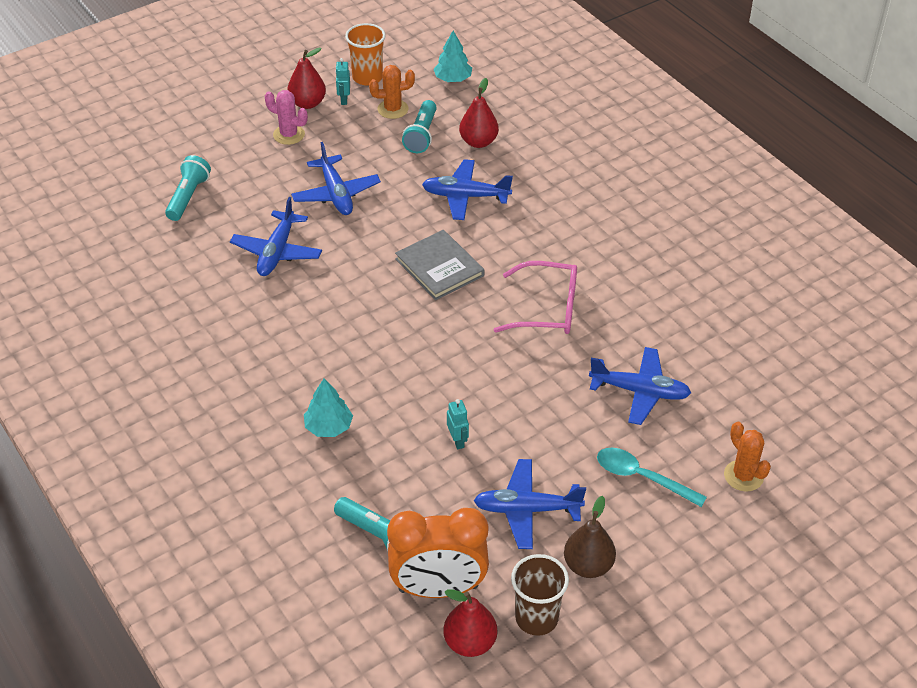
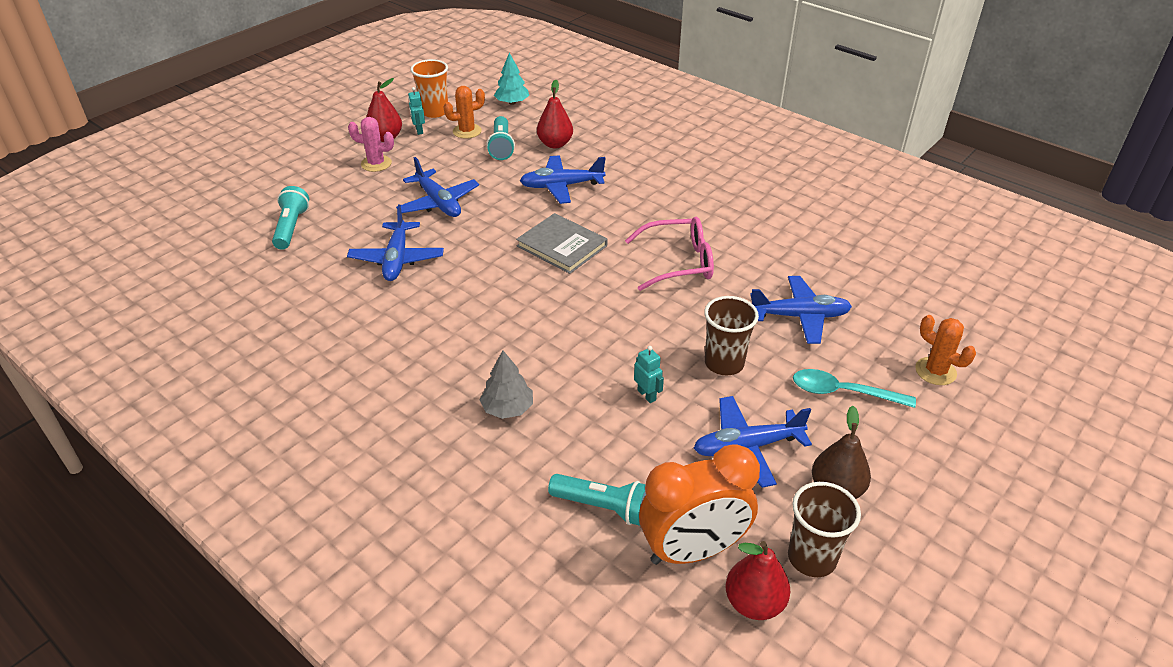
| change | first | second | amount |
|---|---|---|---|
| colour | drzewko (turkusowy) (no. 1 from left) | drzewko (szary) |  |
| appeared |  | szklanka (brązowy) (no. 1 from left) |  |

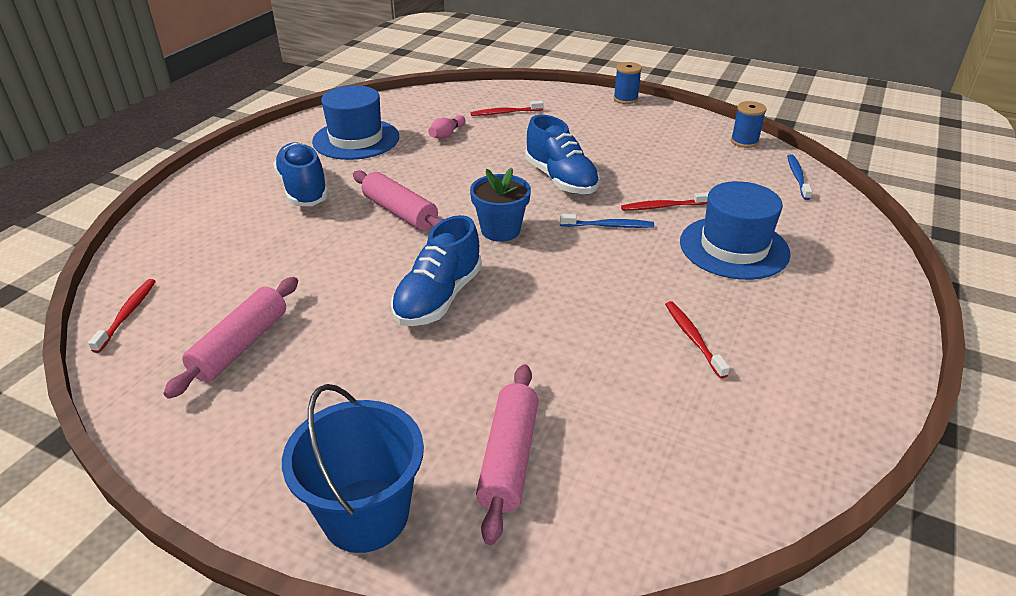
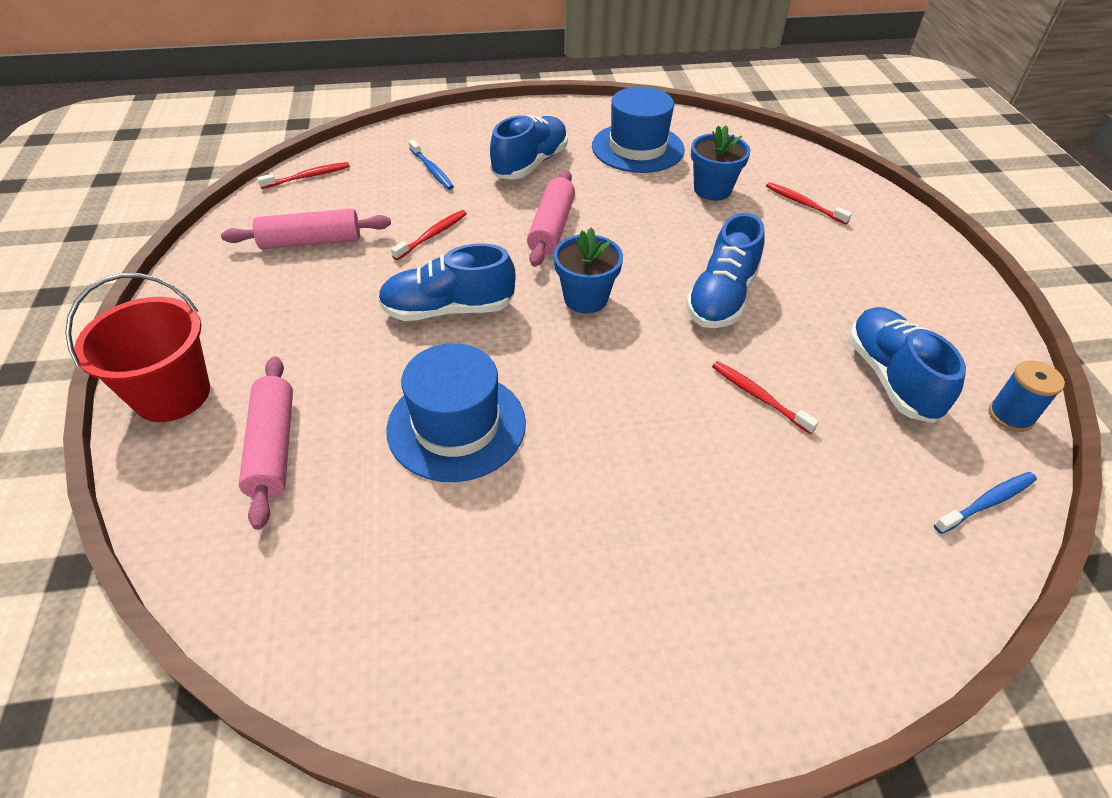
| change | first | second | amount |
|---|---|---|---|
| colour | wiadro (niebieski) | wiadro (czerwony) |  |
| exchanged | kręgiel (różowy) | doniczka (niebieski) (no. 2 from left) |  |
| spun | wałek do ciasta (różowy) (no. 3 from left in the first image) | wałek do ciasta (różowy) (no. 1 from left) | 75 degrees counterclockwise |
| relocated | szczoteczka do zębów (niebieski) (no. 1 from left) |  |  |
| missing | szpulka (niebieski) (no. 1 from left) |  |  |
| relocated | szczoteczka do zębów (czerwony) (no. 4 from left in the first image) | szczoteczka do zębów (czerwony) (no. 2 from left) |  |
| relocated | kapelusz (niebieski) (no. 2 from left in the first image) | kapelusz (niebieski) (no. 1 from left) |  |
| appeared |  | but (niebieski) (no. 4 from left) |  |

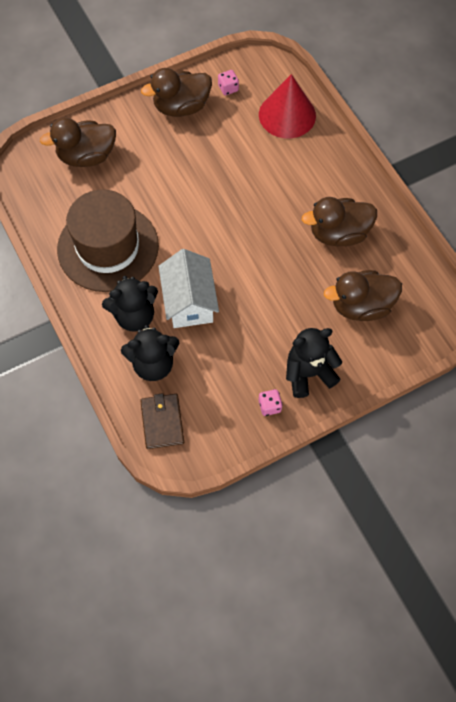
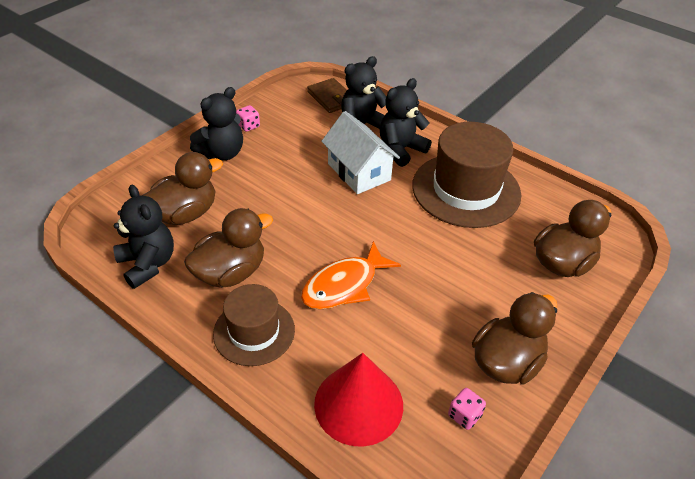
| change | first | second | amount |
|---|---|---|---|
| appeared |  | miś (czarny) (no. 1 from left) |  |
| appeared |  | kapelusz (brązowy) (no. 1 from left) |  |
| appeared |  | ryba (pomarańczowy) |  |

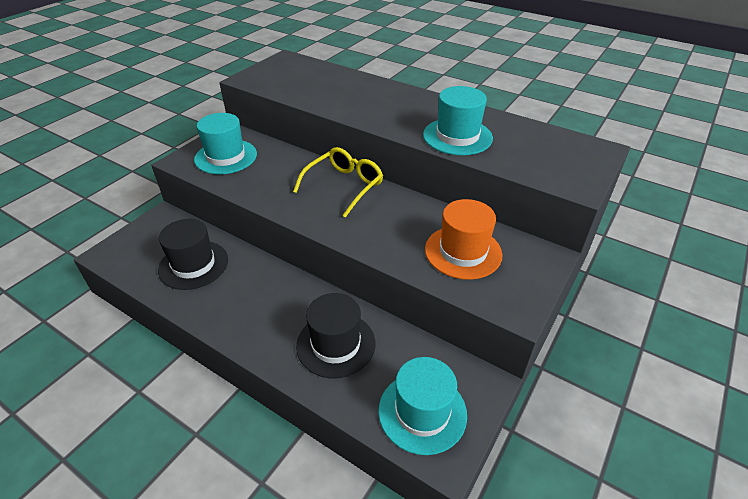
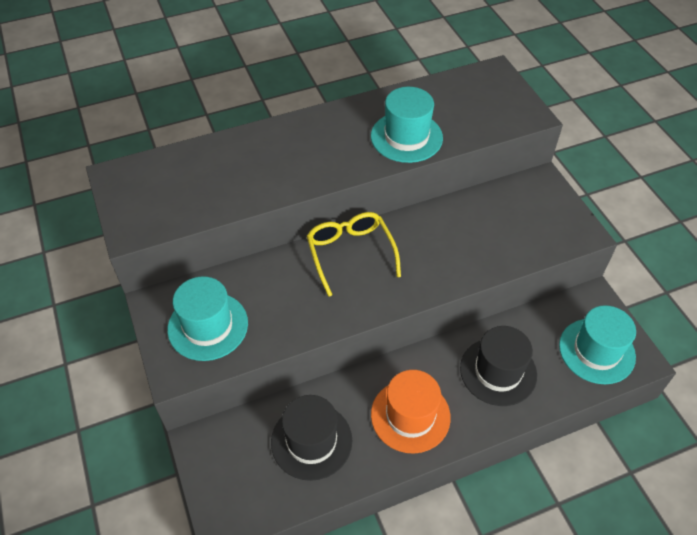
| change | first | second | amount |
|---|---|---|---|
| relocated | kapelusz (pomarańczowy) |  |  |

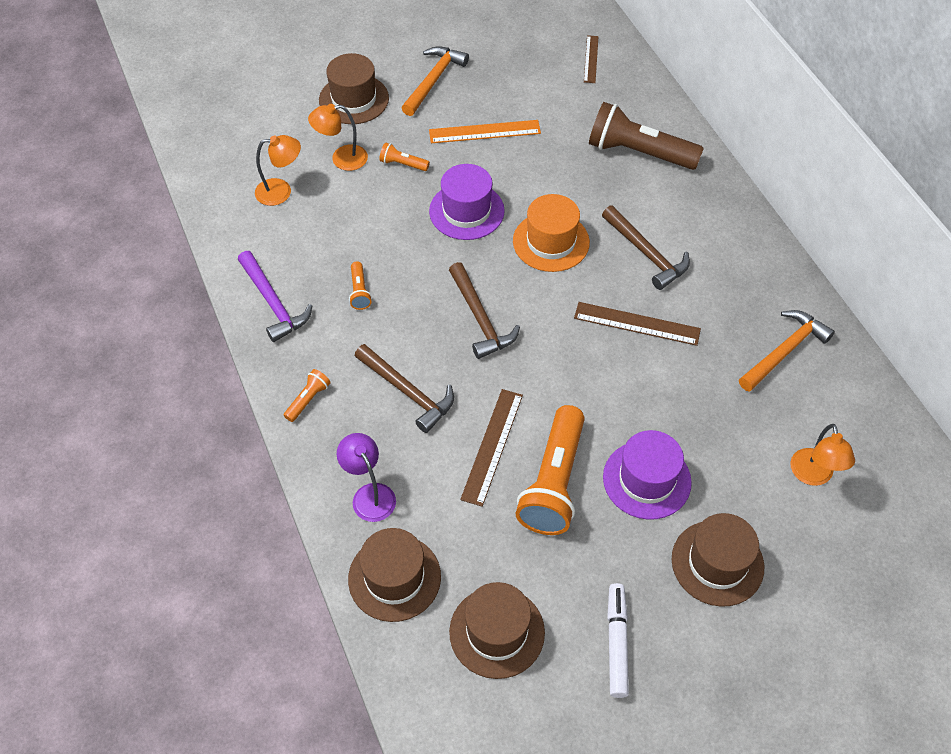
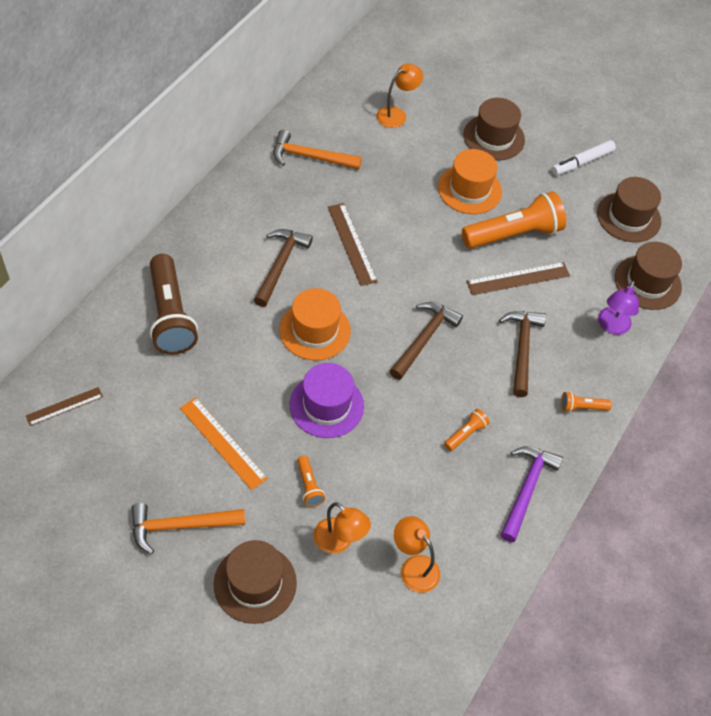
| change | first | second | amount |
|---|---|---|---|
| colour | kapelusz (fioletowy) (no. 2 from left) | kapelusz (pomarańczowy) (no. 2 from left) |  |

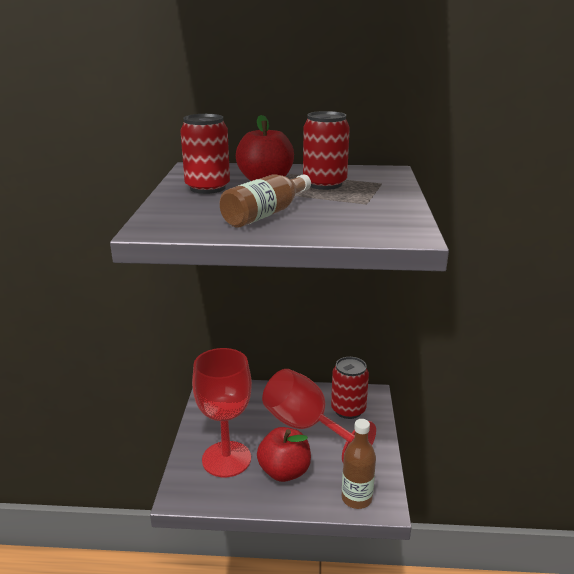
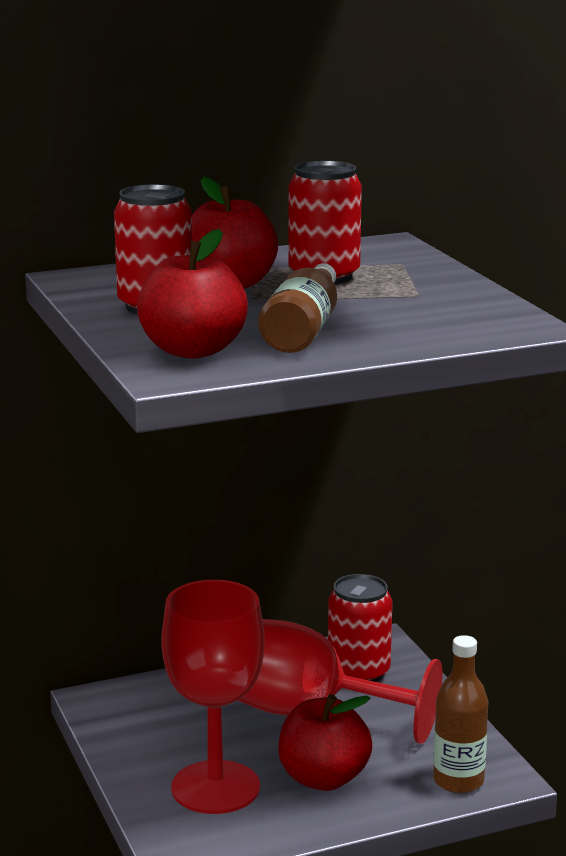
| change | first | second | amount |
|---|---|---|---|
| appeared |  | jabłko (czerwony) (no. 1 from left) |  |

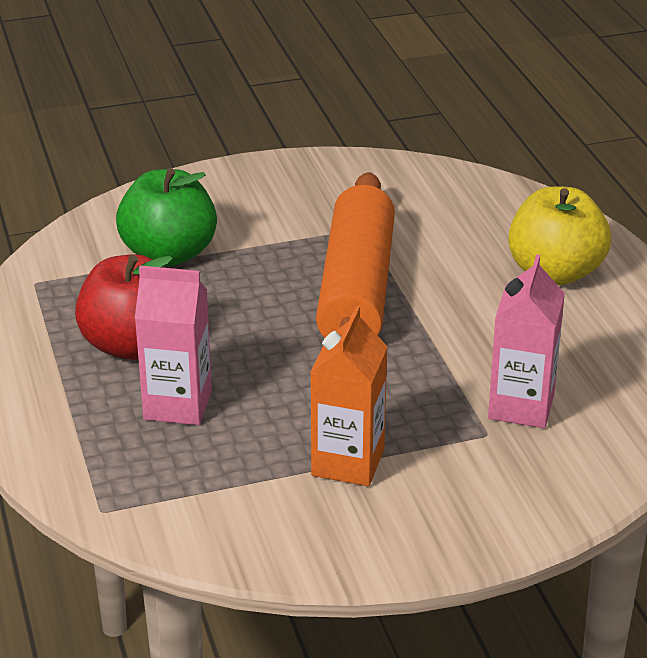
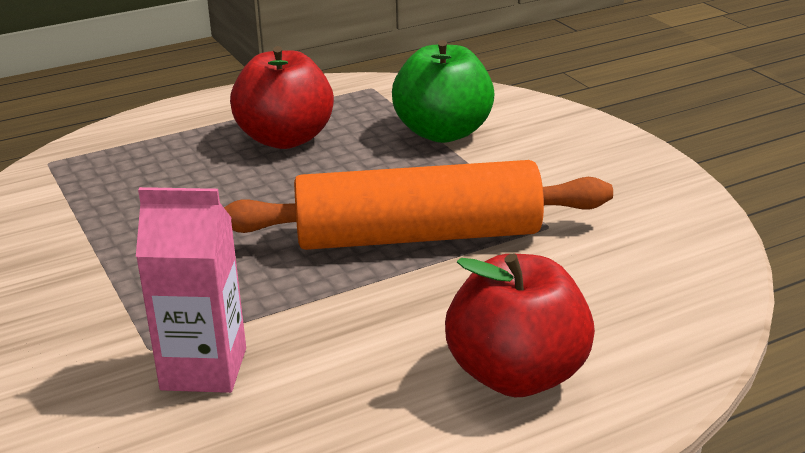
| change | first | second | amount |
|---|---|---|---|
| missing | karton mleka (różowy) (no. 1 from left) |  |  |
| missing | karton mleka (pomarańczowy) |  |  |
| colour | jabłko (żółty) | jabłko (czerwony) (no. 2 from left) |  |

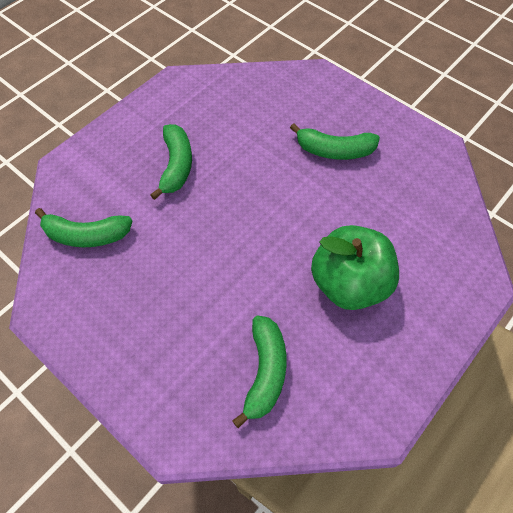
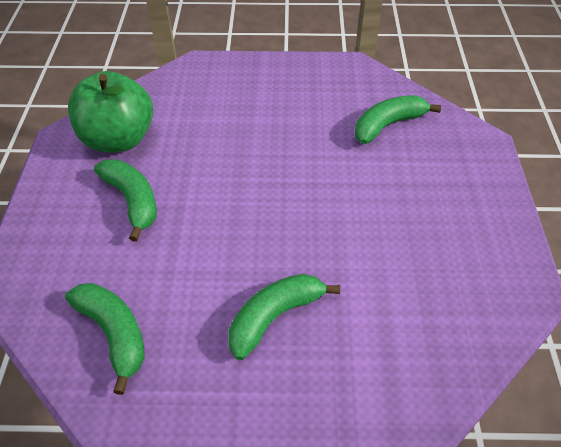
| change | first | second | amount |
|---|---|---|---|
| relocated | banan (zielony) (no. 1 from left) |  |  |
| relocated | jabłko (zielony) |  |  |

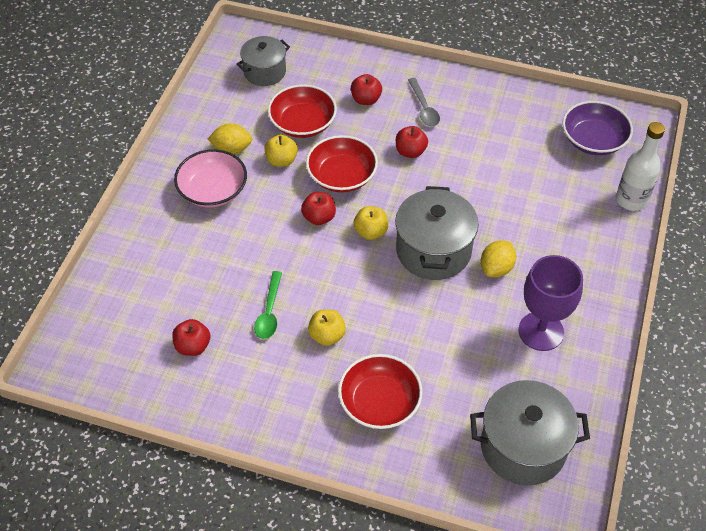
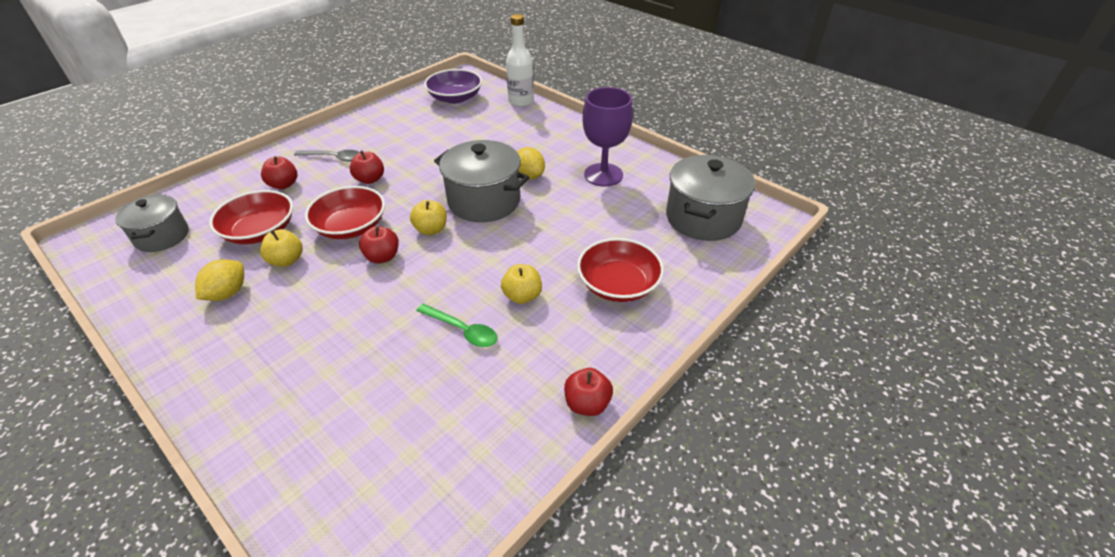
| change | first | second | amount |
|---|---|---|---|
| relocated | jabłko (czerwony) (no. 1 from left in the first image) | jabłko (czerwony) (no. 4 from left) |  |
| missing | miska (różowy) |  |  |

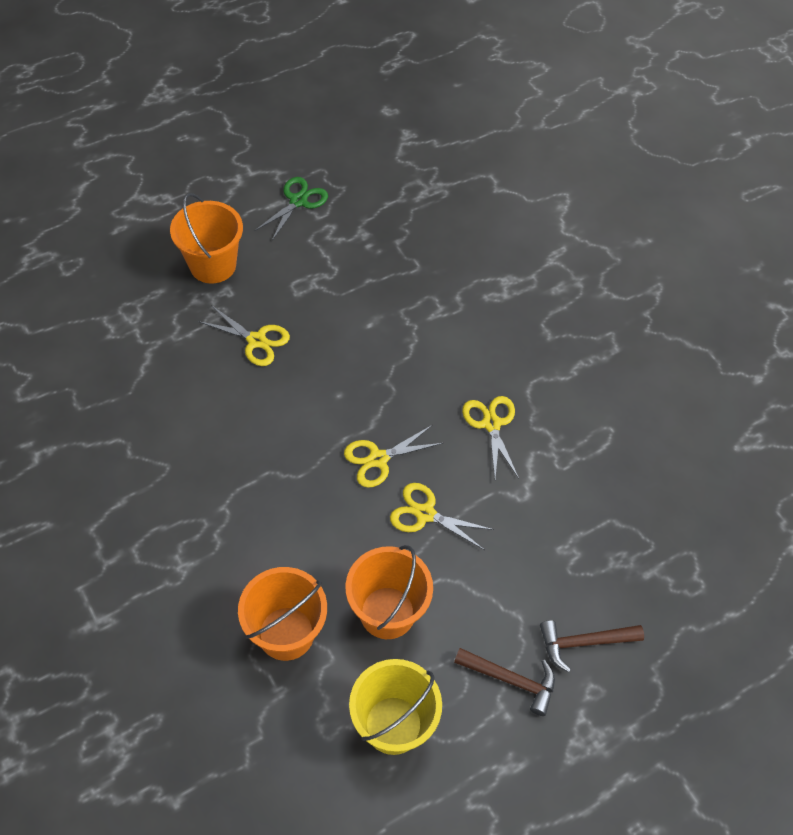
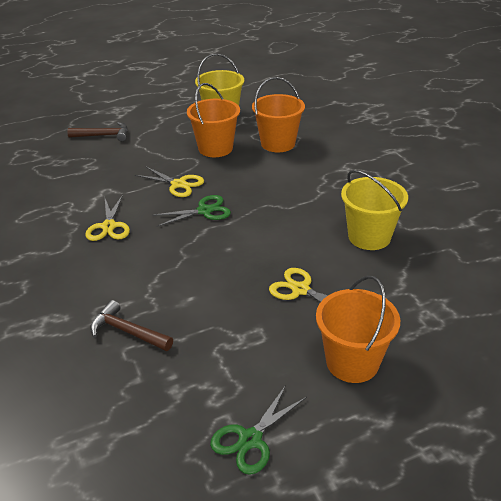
| change | first | second | amount |
|---|---|---|---|
| colour | nożyczki (żółty) (no. 2 from left) | nożyczki (zielony) (no. 1 from left) |  |
| relocated | młotek (brązowy) (no. 1 from left in the first image) | młotek (brązowy) (no. 2 from left) |  |
| appeared |  | wiadro (żółty) (no. 2 from left) |  |

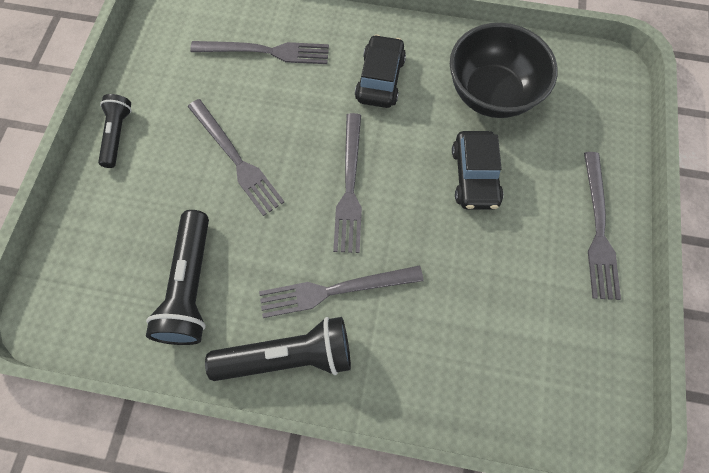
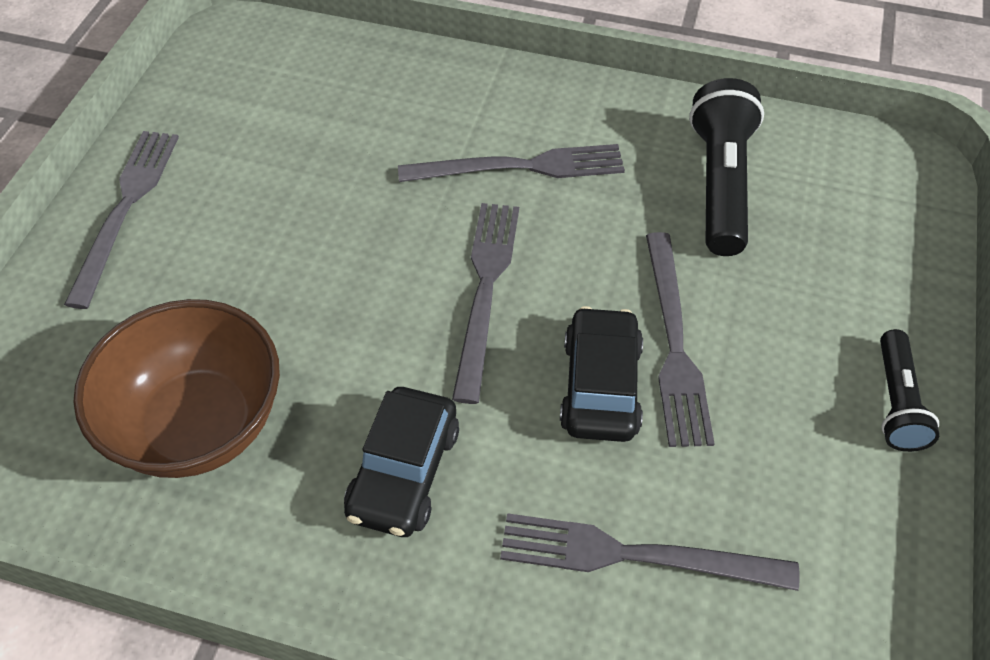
| change | first | second | amount |
|---|---|---|---|
| spun | widelec (szary) (no. 1 from left in the first image) | widelec (szary) (no. 5 from left) | 150 degrees counterclockwise |
| missing | latarka (czarny) (no. 3 from left) |  |  |
| colour | miska (czarny) | miska (brązowy) |  |
| relocated | samochód (czarny) (no. 2 from left) |  |  |

